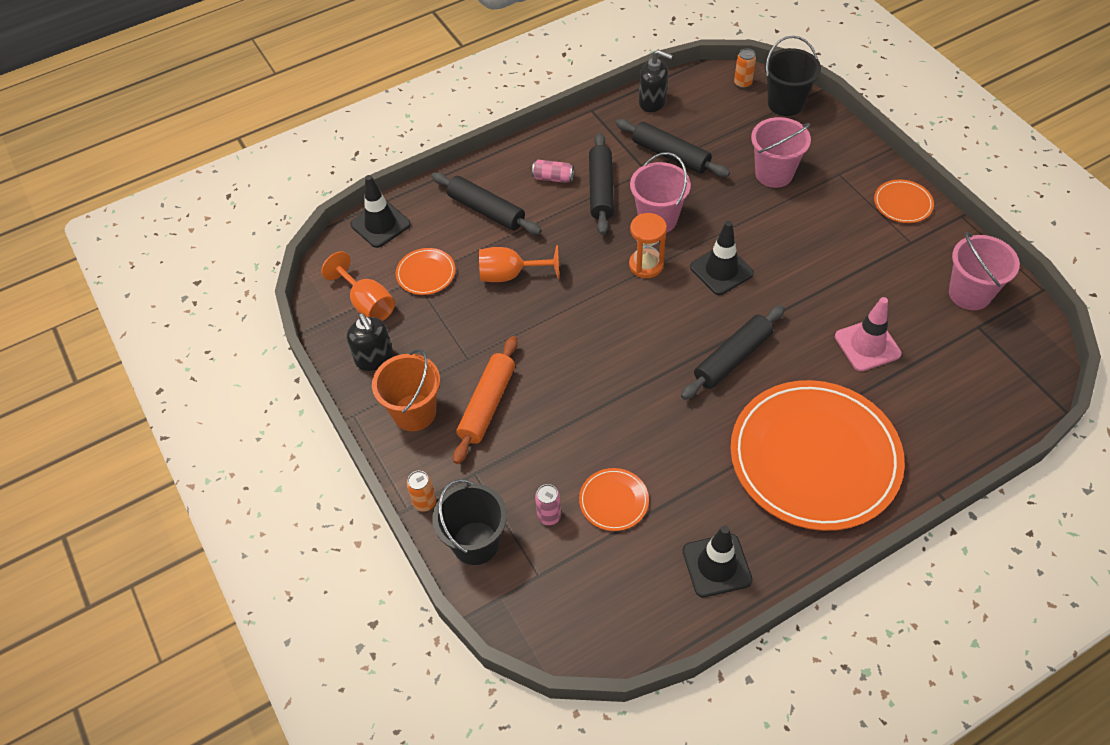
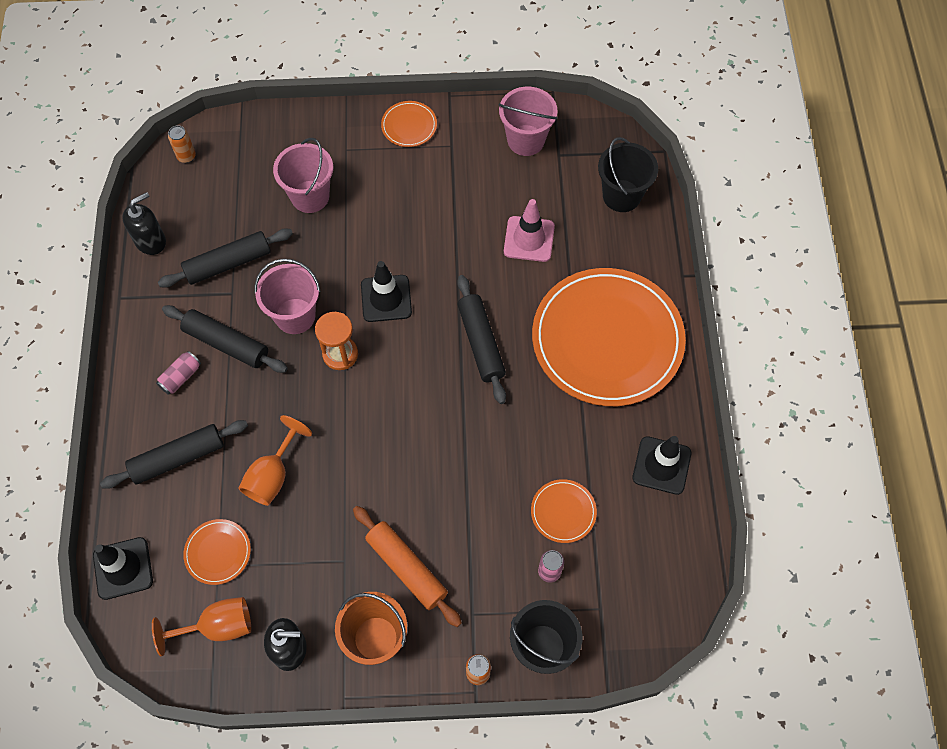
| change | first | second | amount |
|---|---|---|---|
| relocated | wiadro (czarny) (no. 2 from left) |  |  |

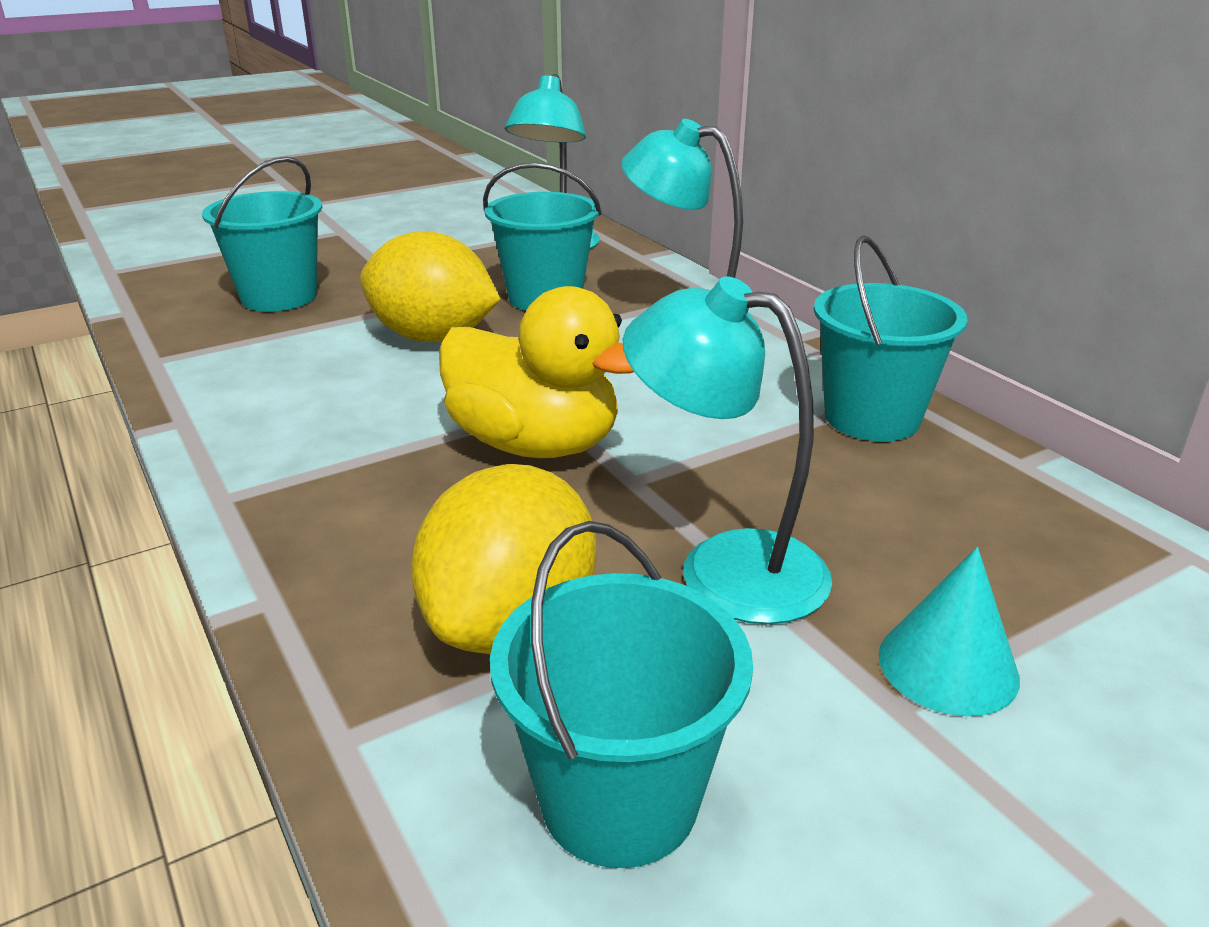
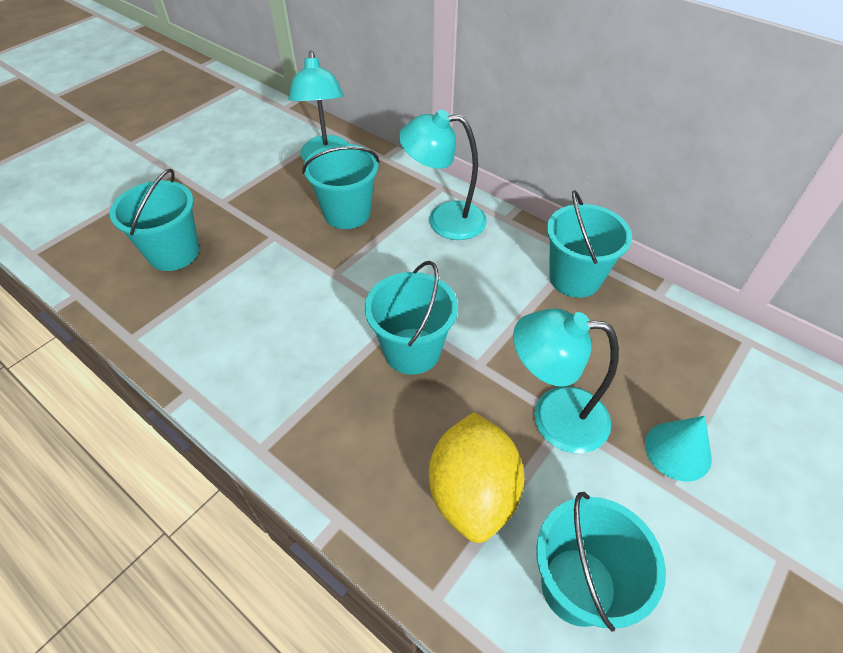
| change | first | second | amount |
|---|---|---|---|
| missing | cytryna (żółty) (no. 1 from left) |  |  |
| exchanged | kaczka (żółty) | wiadro (turkusowy) (no. 3 from left) |  |

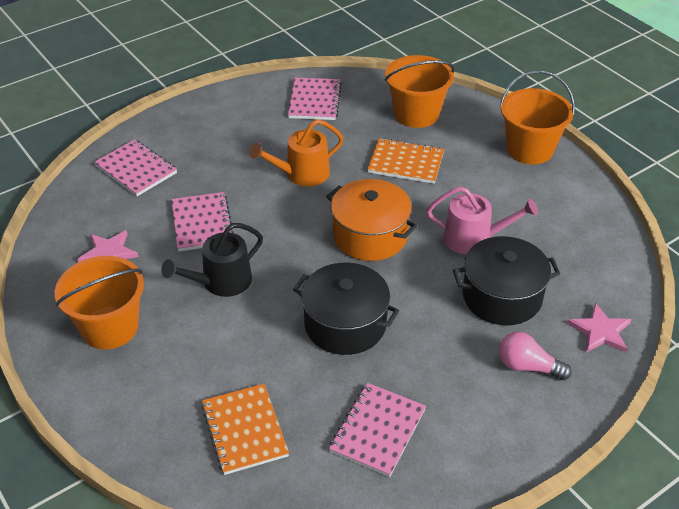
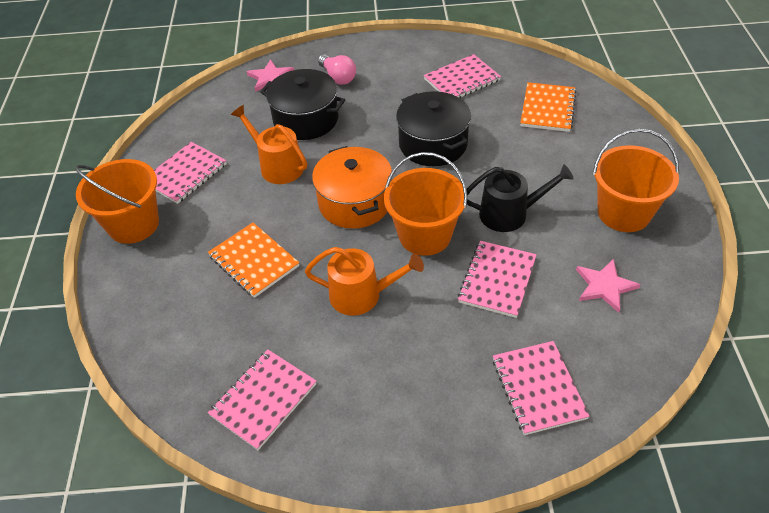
| change | first | second | amount |
|---|---|---|---|
| relocated | wiadro (pomarańczowy) (no. 2 from left) |  |  |
| colour | konewka (różowy) | konewka (pomarańczowy) (no. 1 from left) |  |
| appeared |  | zeszyt (różowy) (no. 1 from left) |  |

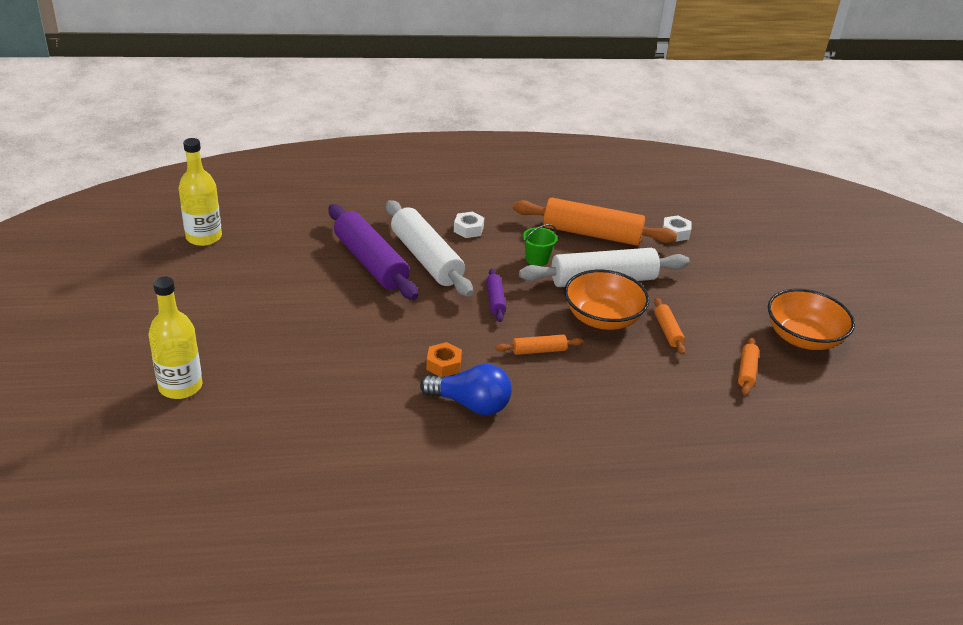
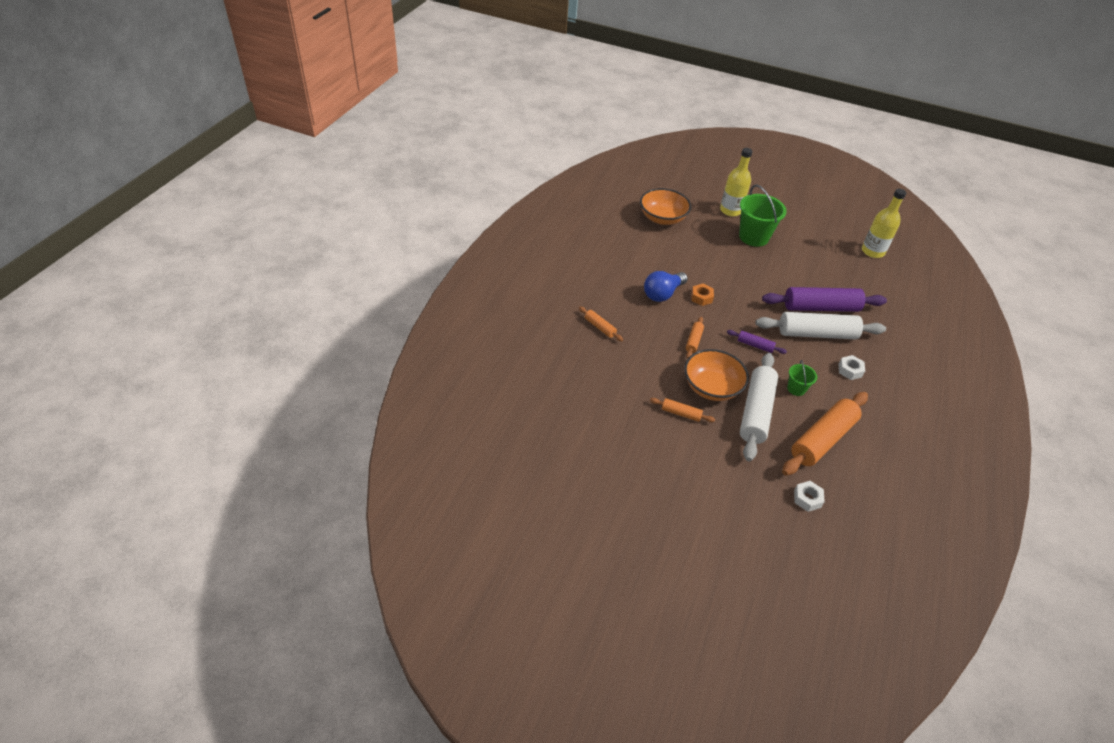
| change | first | second | amount |
|---|---|---|---|
| relocated | wałek do ciasta (pomarańczowy) (no. 4 from left in the first image) | wałek do ciasta (pomarańczowy) (no. 1 from left) |  |
| relocated | miska (pomarańczowy) (no. 2 from left in the first image) | miska (pomarańczowy) (no. 1 from left) |  |
| appeared |  | wiadro (zielony) (no. 1 from left) |  |

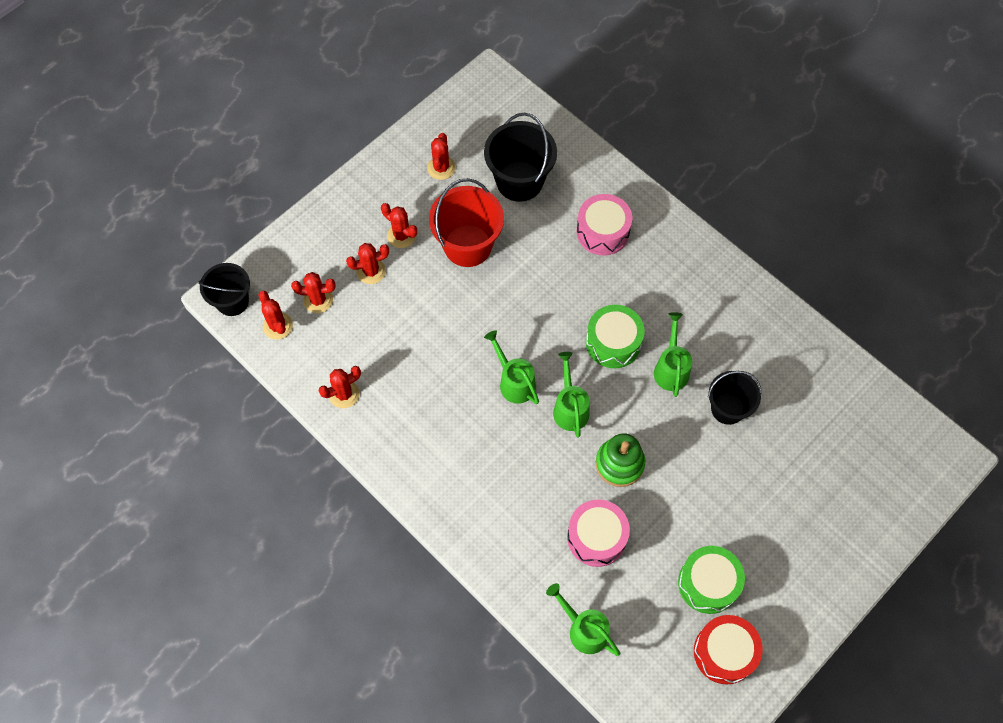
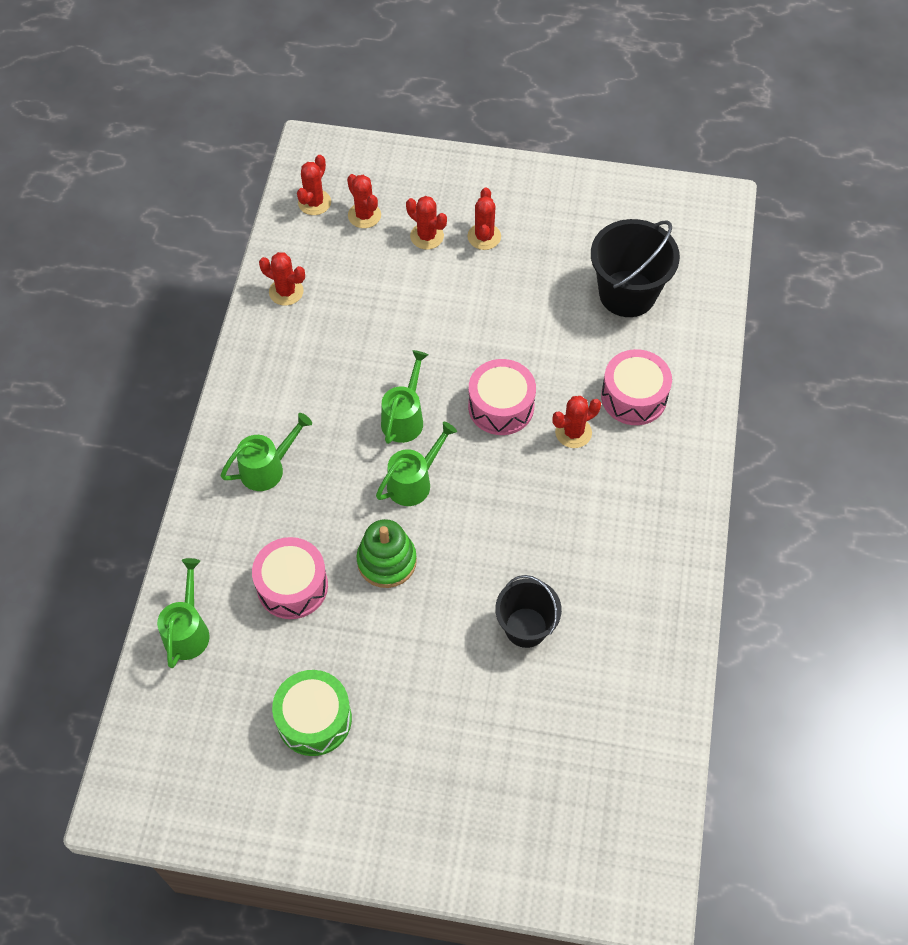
| change | first | second | amount |
|---|---|---|---|
| missing | wiadro (czarny) (no. 1 from left) |  |  |
| relocated | kaktus (czerwony) (no. 6 from left) |  |  |
| missing | wiadro (czerwony) |  |  |
| missing | bęben (zielony) (no. 1 from left) |  |  |
| relocated | konewka (zielony) (no. 4 from left in the first image) | konewka (zielony) (no. 2 from left) |  |
| missing | bęben (czerwony) |  |  |
| appeared |  | bęben (różowy) (no. 2 from left) |  |

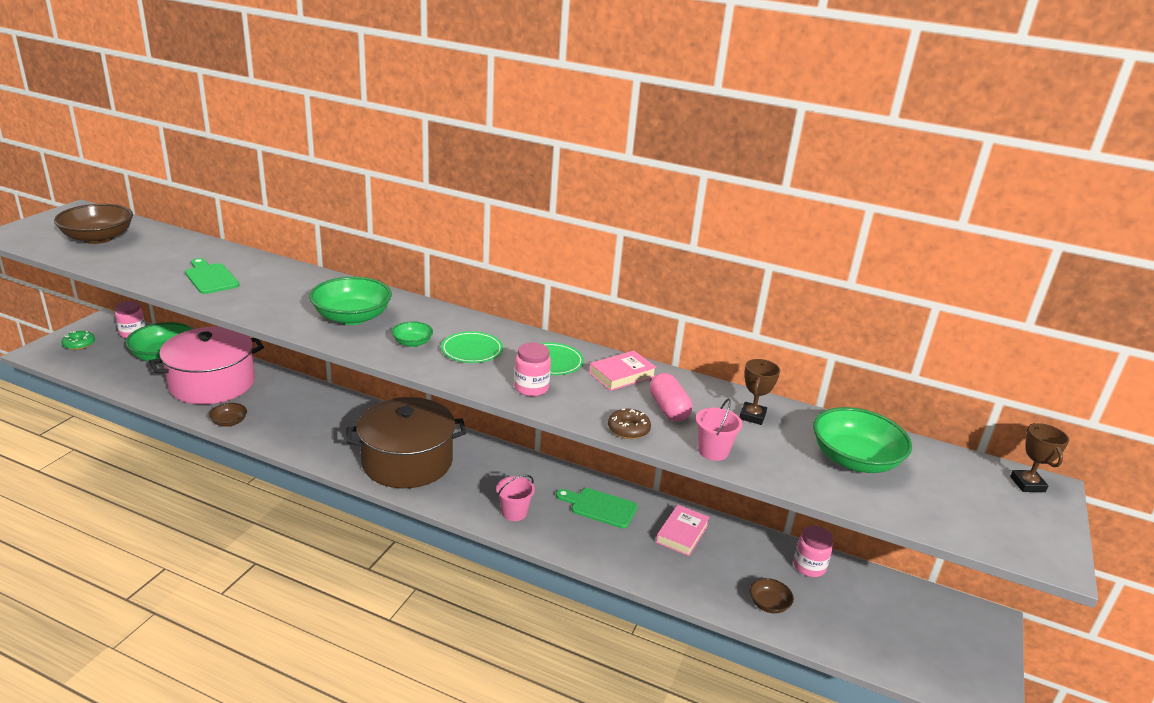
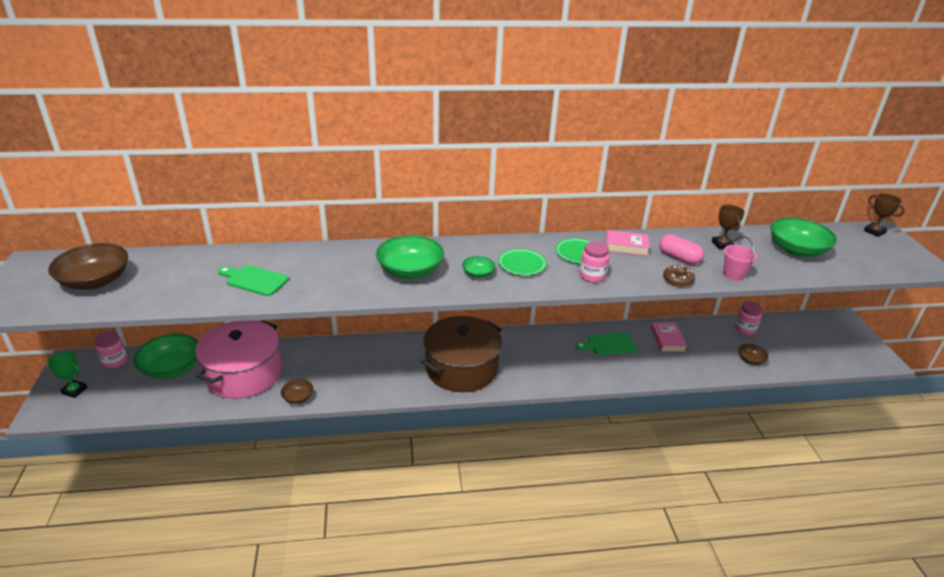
| change | first | second | amount |
|---|---|---|---|
| exchanged | donut (zielony) | puchar (zielony) |  |
| missing | wiadro (różowy) (no. 1 from left) |  |  |
| spun | książka (różowy) (no. 1 from left) |  | 75 degrees clockwise |

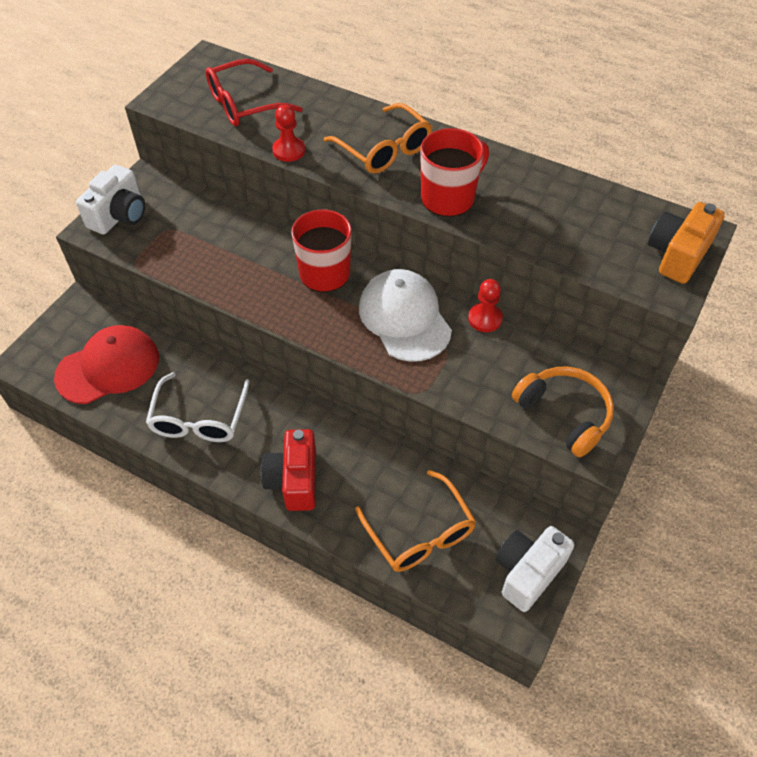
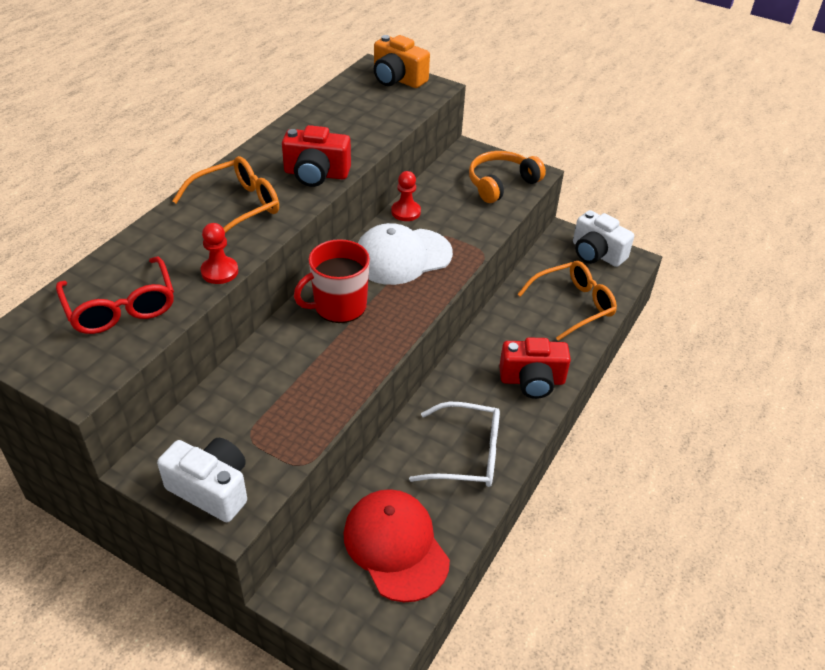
| change | first | second | amount |
|---|---|---|---|
| exchanged | kubek (czerwony) (no. 2 from left) | aparat fotograficzny (czerwony) (no. 1 from left) |  |

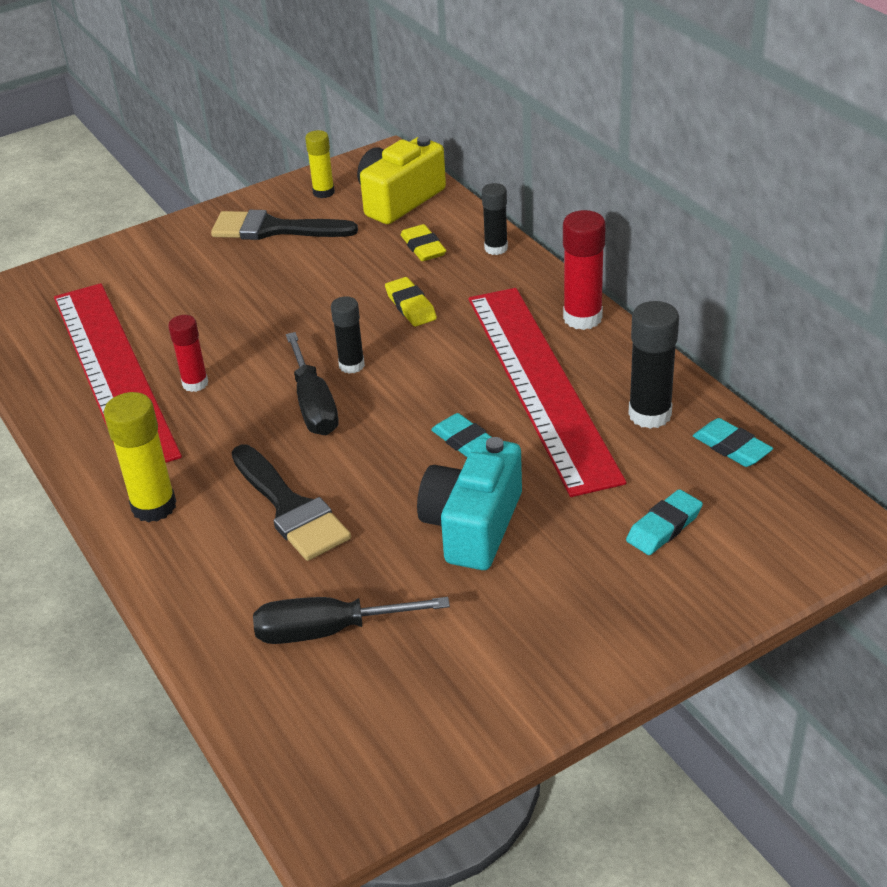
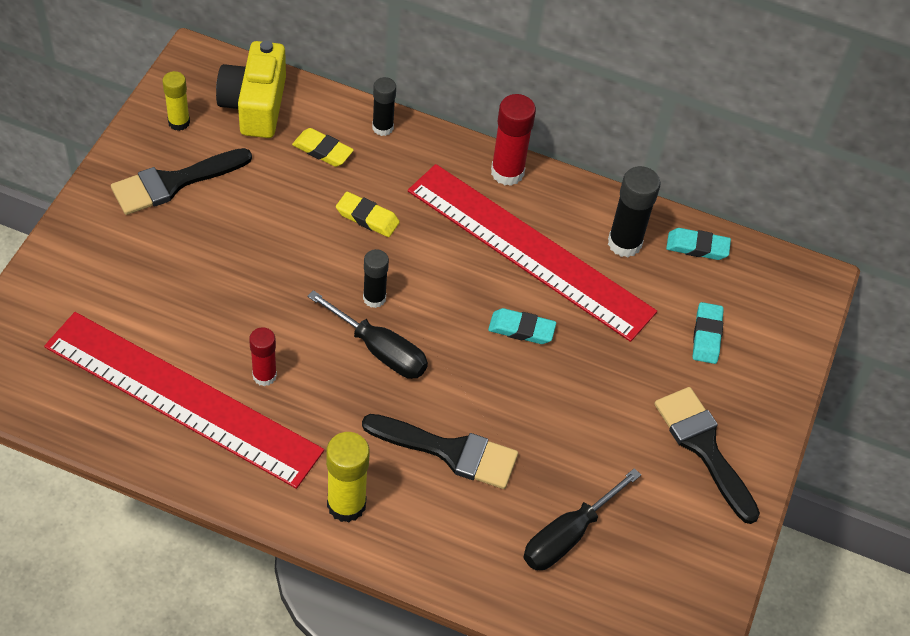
| change | first | second | amount |
|---|---|---|---|
| missing | aparat fotograficzny (turkusowy) |  |  |
| appeared |  | pędzel (czarny) (no. 3 from left) |  |

